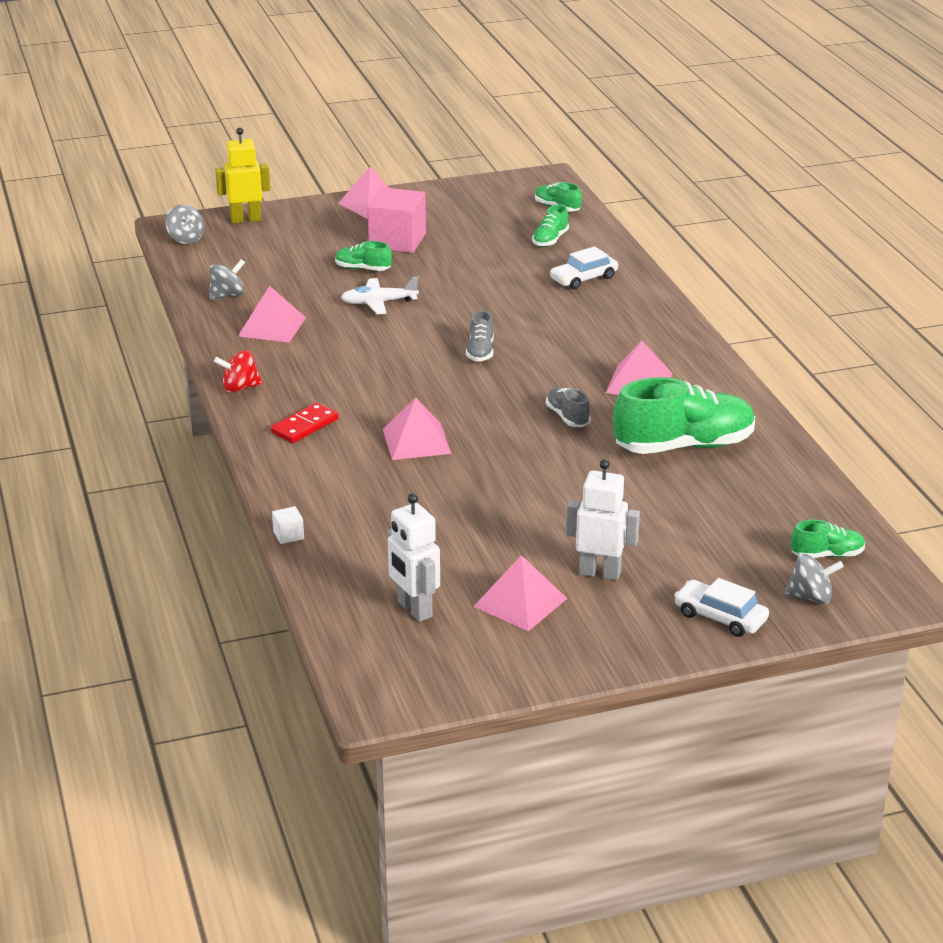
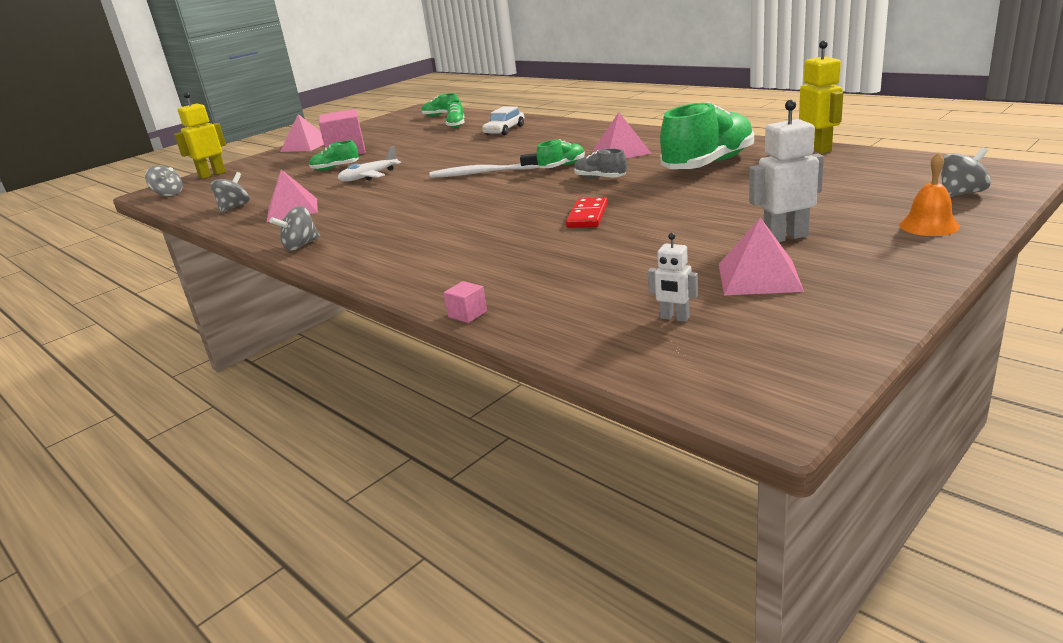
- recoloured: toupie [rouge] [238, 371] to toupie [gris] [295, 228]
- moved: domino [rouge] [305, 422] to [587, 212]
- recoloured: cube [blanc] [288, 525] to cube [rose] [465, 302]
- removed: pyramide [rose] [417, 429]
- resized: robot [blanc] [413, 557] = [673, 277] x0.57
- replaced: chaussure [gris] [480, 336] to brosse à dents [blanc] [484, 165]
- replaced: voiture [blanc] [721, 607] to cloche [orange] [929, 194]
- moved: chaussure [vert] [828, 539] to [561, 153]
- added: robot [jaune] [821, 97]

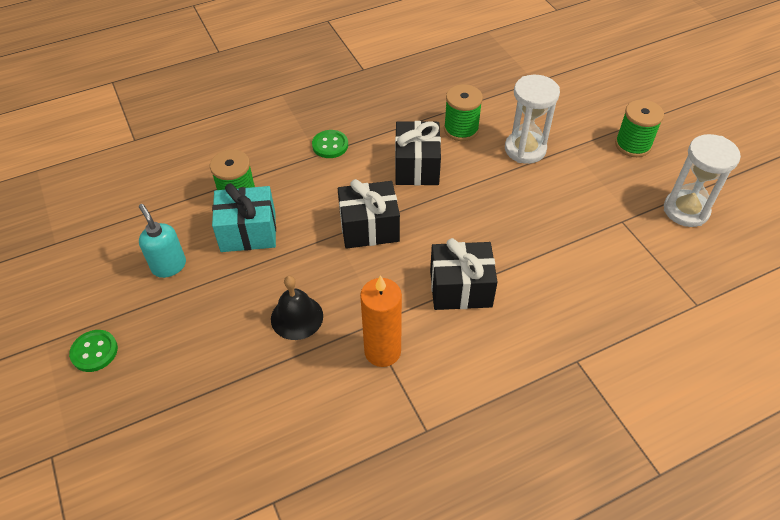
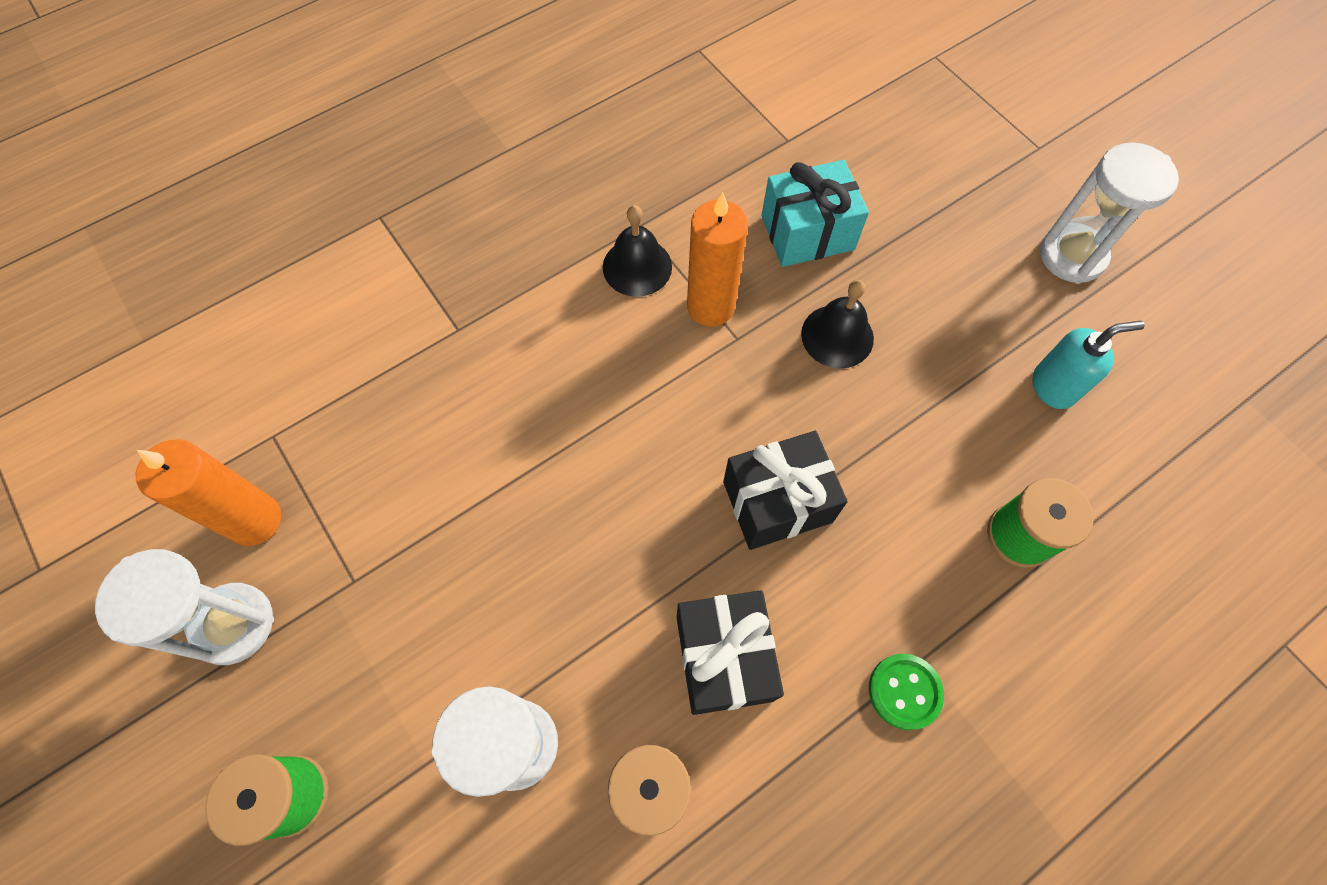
- replaced: bouton [vert] [93, 351] to sablier [blanc] [1109, 213]
- turned: distributeur de savon [turquoise] [162, 241] = [1088, 365] 60 degrees counterclockwise
- moved: cadeau [turquoise] [244, 217] to [815, 213]
- removed: cadeau [noir] [464, 274]
- added: bougie [orange] [208, 493]
- added: cloche [noir] [637, 251]

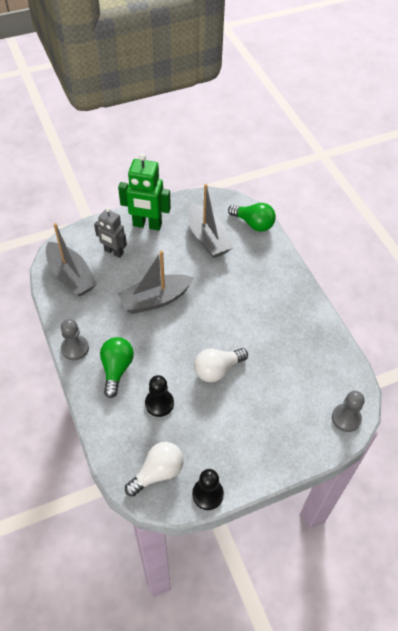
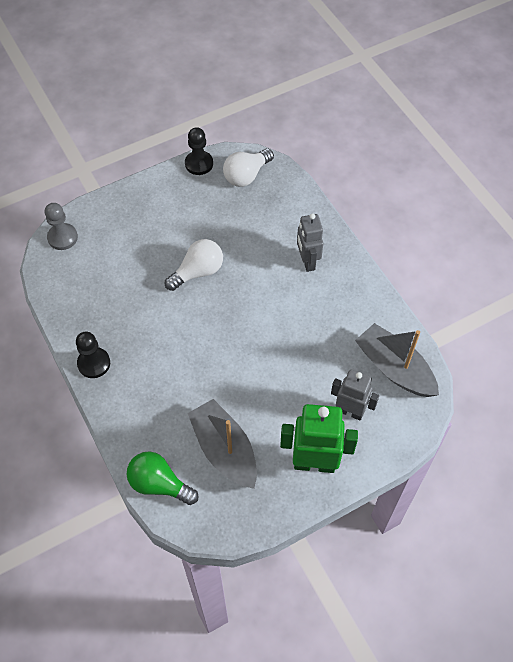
- removed: pion [gris] [75, 339]
- replaced: ampoule [vert] [117, 367] to robot [gris] [310, 242]
- removed: bateau [gris] [156, 282]
- moved: pion [noir] [159, 396] to [93, 355]

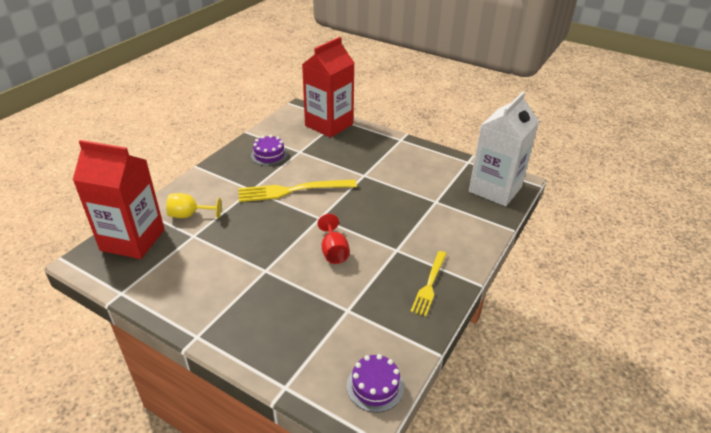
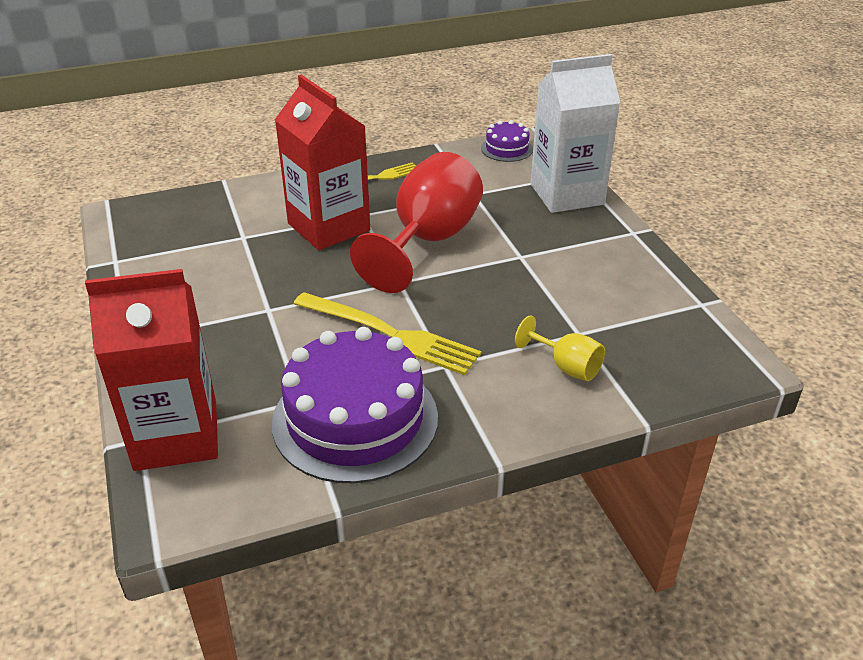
- moved: brique de lait [rouge] [119, 199] to [322, 162]
- resized: gâteau [violet] [269, 150] = [355, 405] x2.15
- resized: verre à pied [rouge] [334, 239] = [416, 222] x2.15
- moved: brique de lait [blanc] [504, 149] to [575, 133]

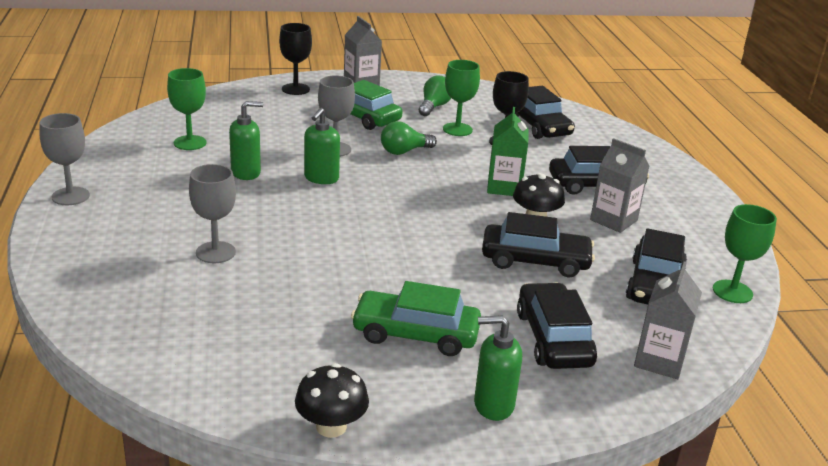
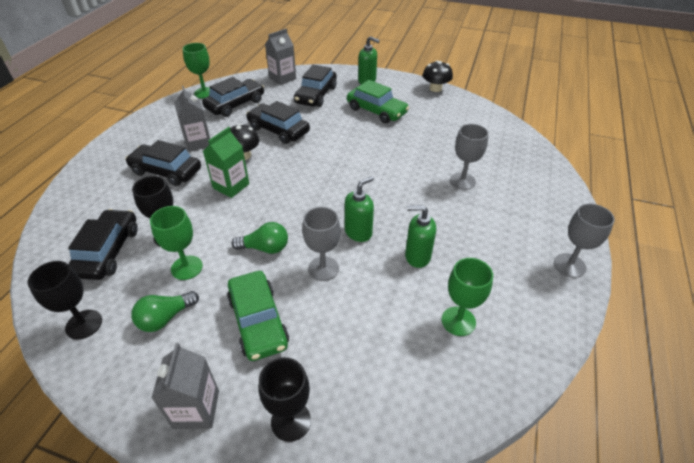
- added: verre à pied [noir] [64, 300]

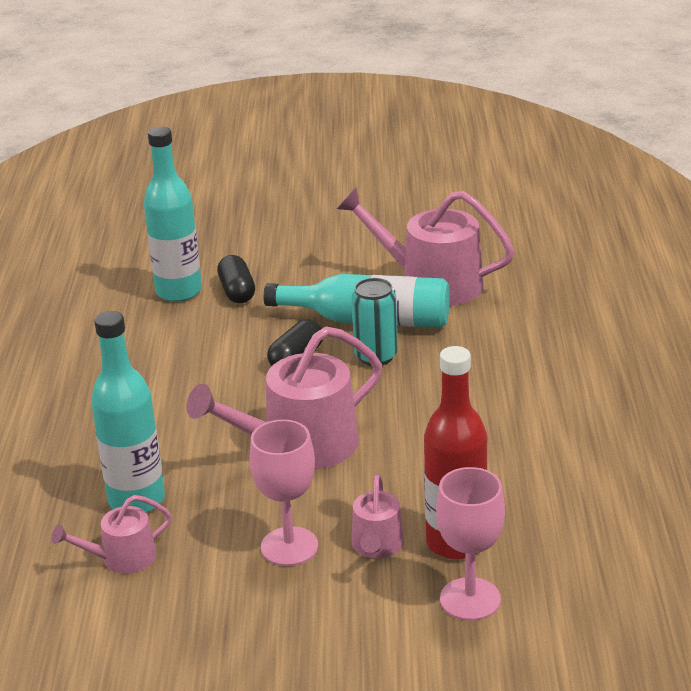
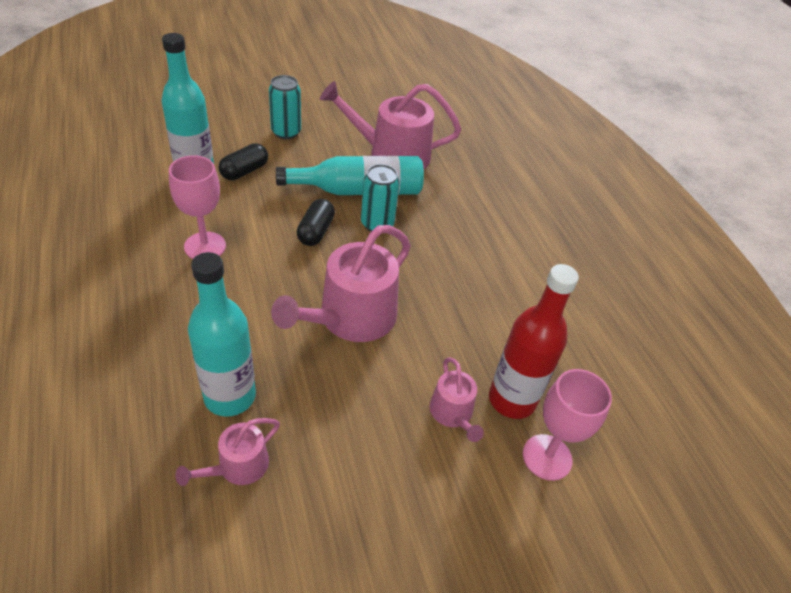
- turned: gélule [noir] [236, 279] = [243, 161] 75 degrees clockwise
- moved: verre à pied [rose] [283, 492] to [197, 207]
- added: canette [turquoise] [285, 107]

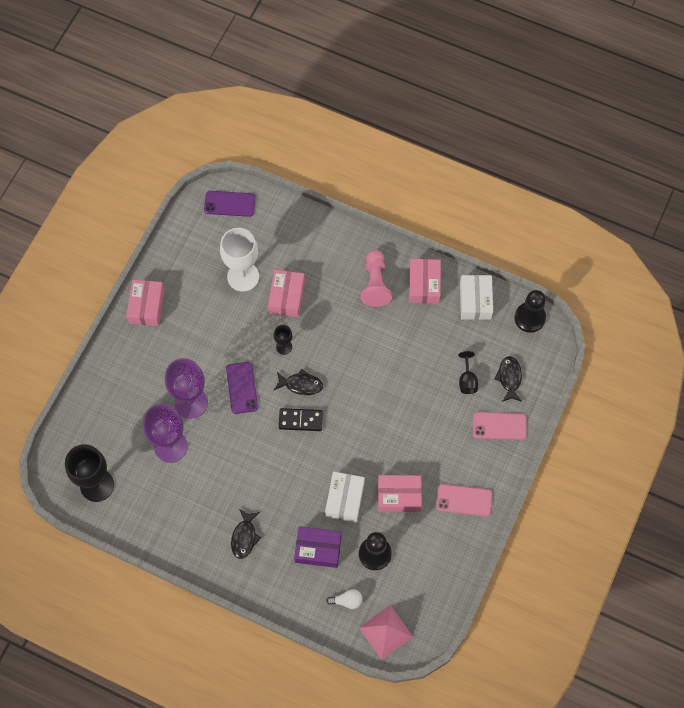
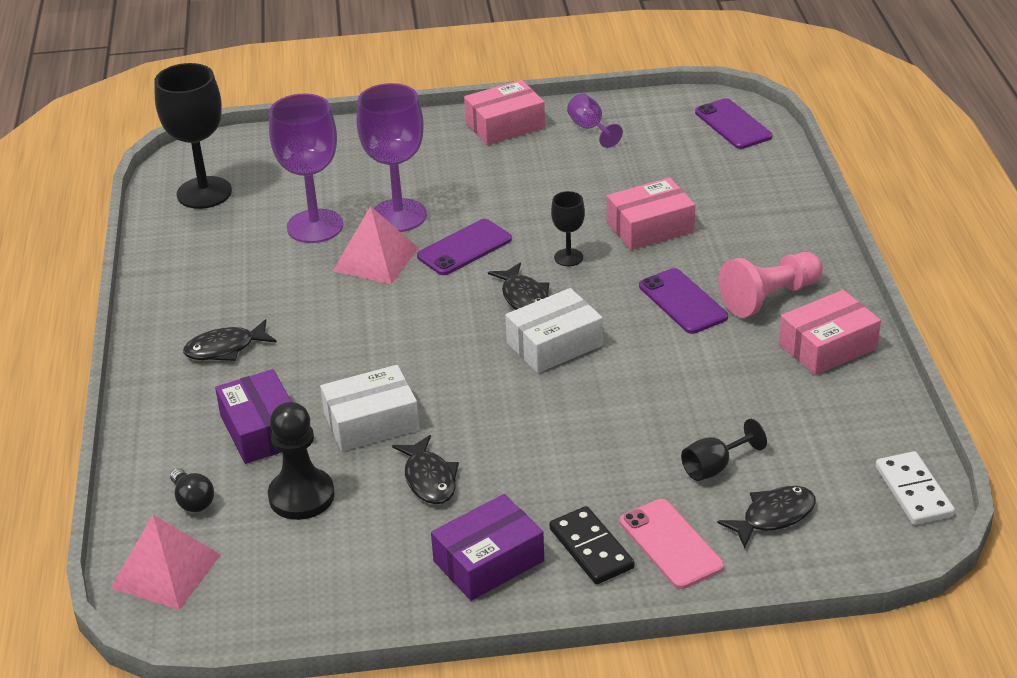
- removed: verre à pied [blanc] [239, 260]
- moved: domino [noir] [301, 419] to [592, 545]
- recoloured: ampoule [blanc] [344, 599] to ampoule [noir] [192, 490]
- replaced: boîte [rose] [400, 493] to poisson [noir] [425, 469]
- replaced: téléphone [rose] [464, 500] to boîte [violet] [487, 547]
- moved: boîte [blanc] [476, 297] to [554, 330]
- replaced: pion [noir] [530, 311] to domino [blanc] [915, 488]
- added: pyramide [rose] [375, 245]
- added: verre à pied [violet] [595, 121]
- added: téléphone [violet] [683, 301]

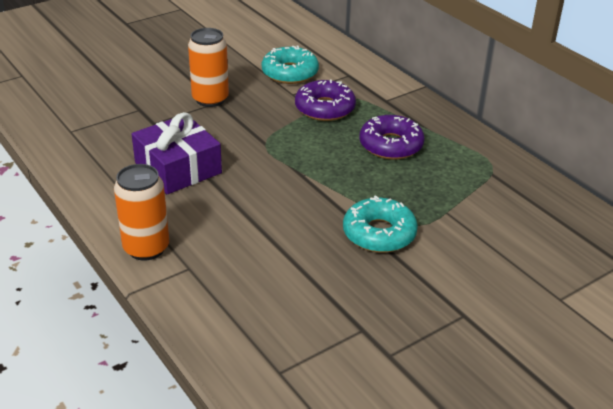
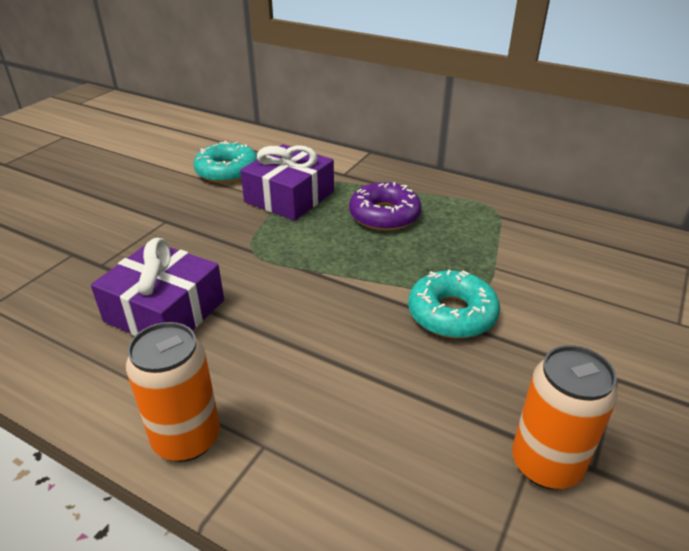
- moved: canette [orange] [208, 67] to [565, 417]
- replaced: beignet [violet] [325, 100] to cadeau [violet] [287, 182]

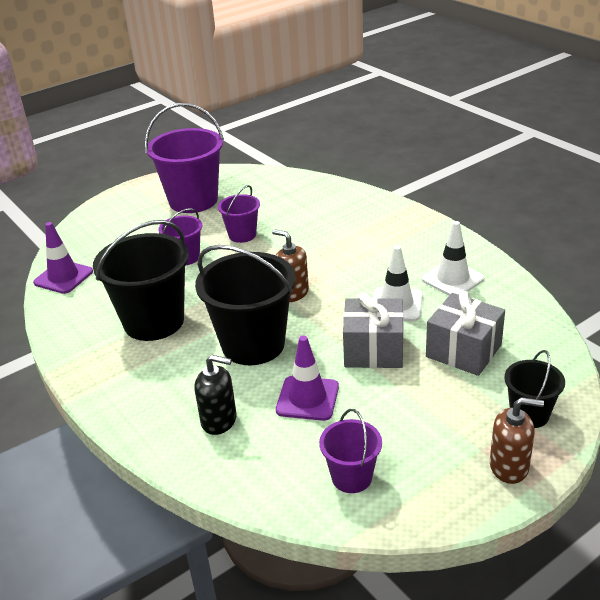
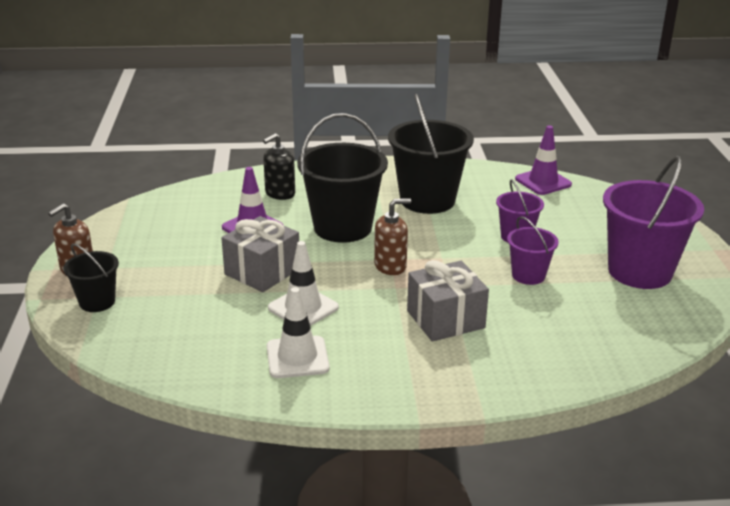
- removed: seau [violet] [350, 451]
- moved: cadeau [gris] [465, 333] to [448, 301]

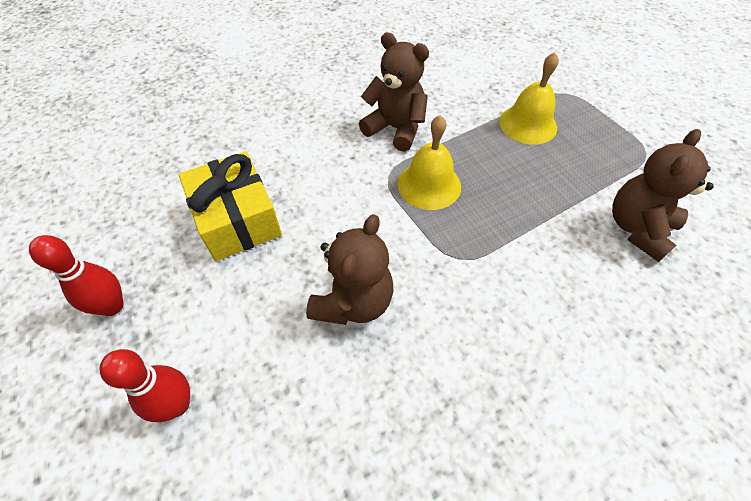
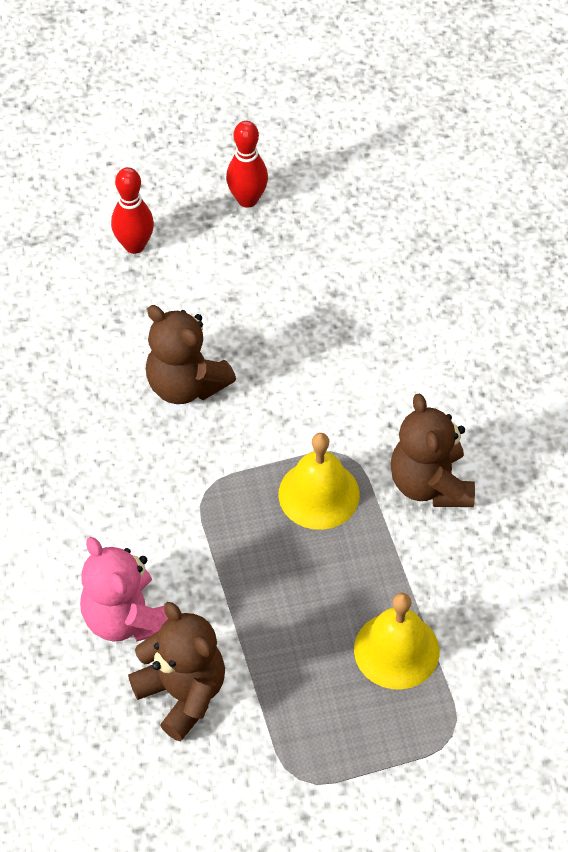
- removed: cadeau [jaune] [230, 206]
- turned: ours en peluche [marron] [394, 92] = [432, 450] 120 degrees clockwise
- added: ours en peluche [rose] [124, 589]

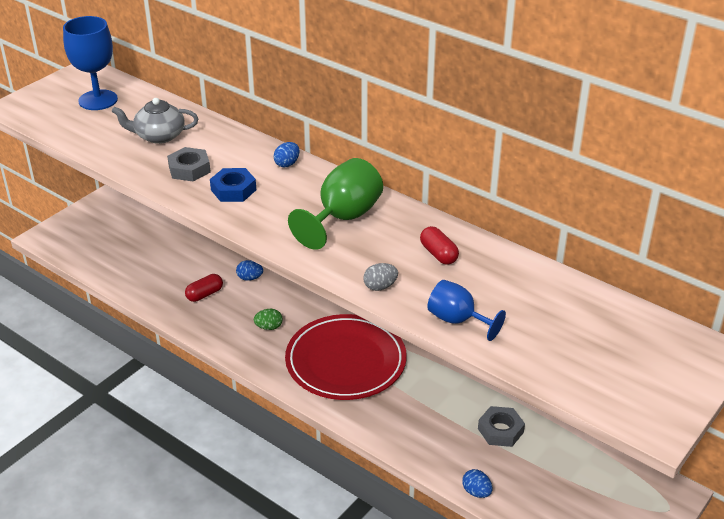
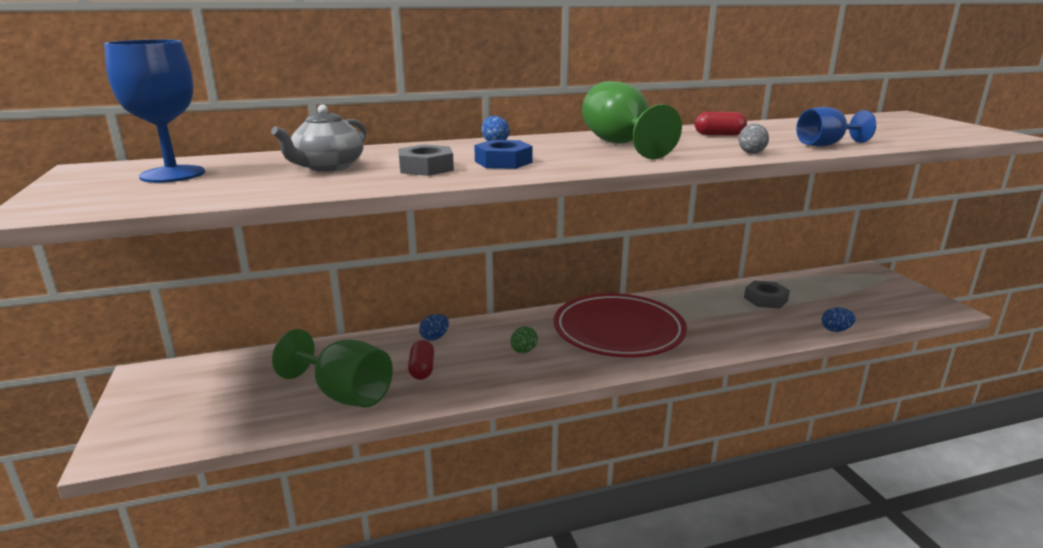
- added: verre à pied [vert] [332, 368]

